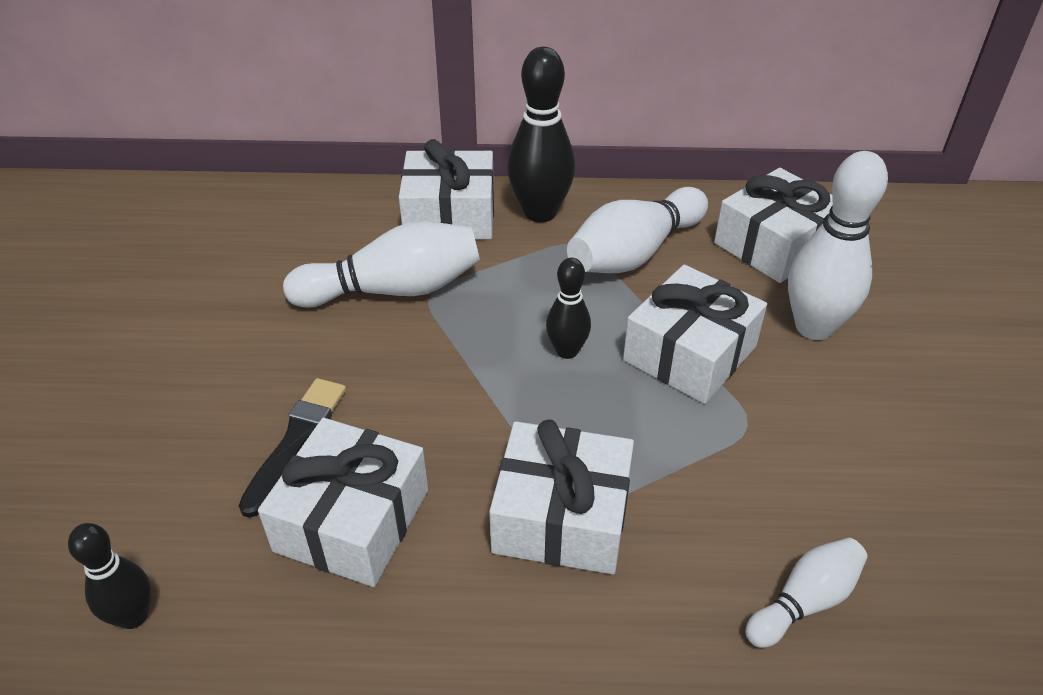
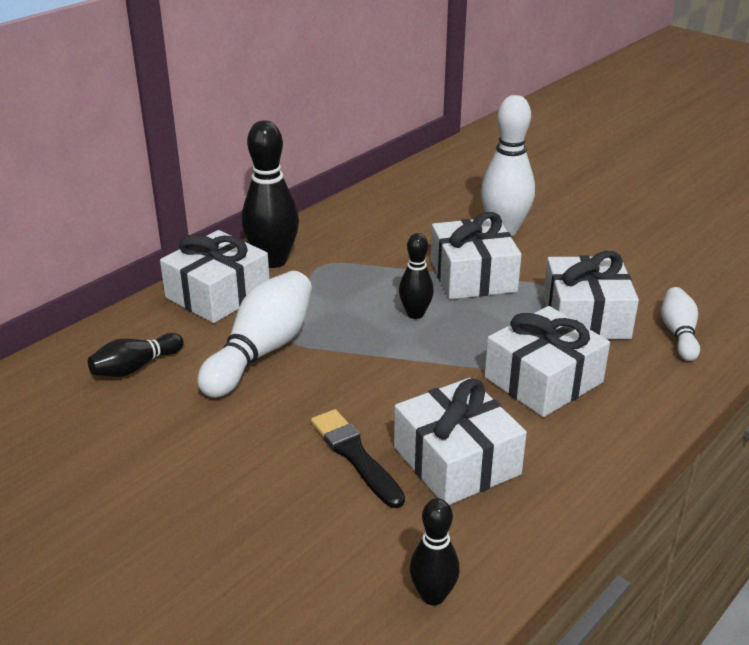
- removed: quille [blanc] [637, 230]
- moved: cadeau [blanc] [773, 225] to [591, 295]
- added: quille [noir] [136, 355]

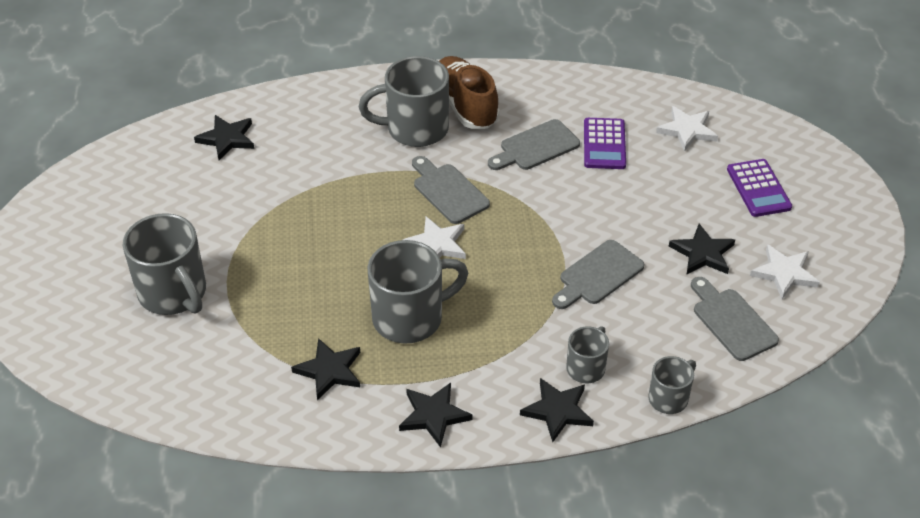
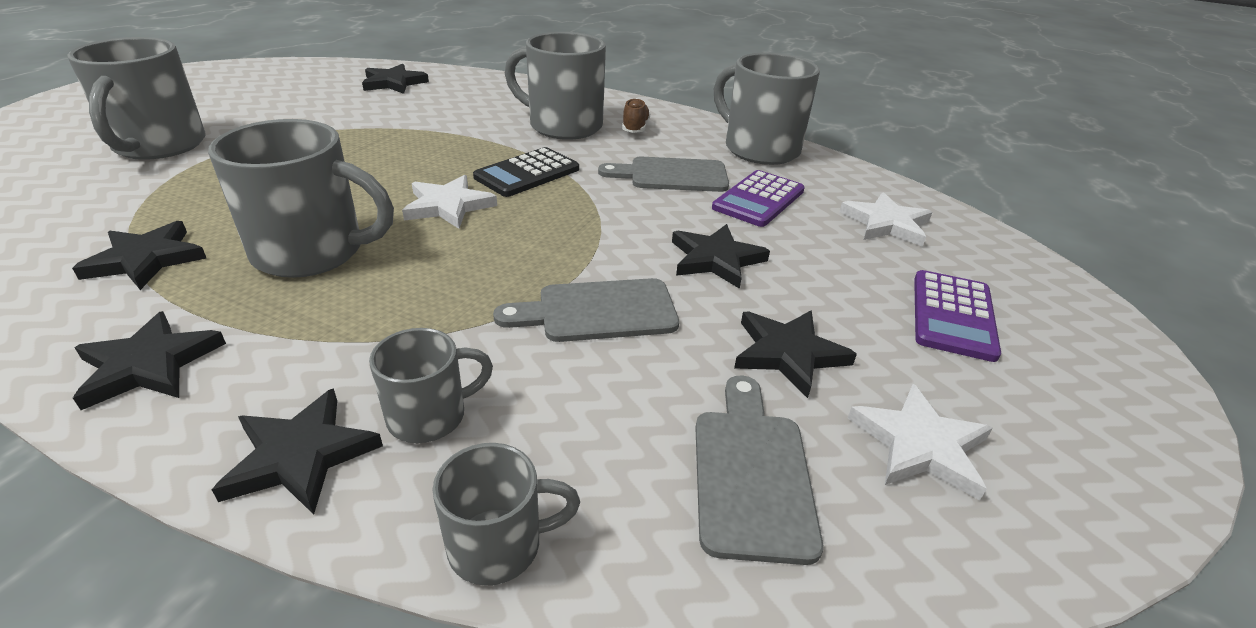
- replaced: planche à découper [gris] [451, 190] to calculatrice [noir] [526, 172]
- resized: chaussure [marron] [469, 92] = [636, 115] x0.47
- added: étoile [noir] [721, 256]
- added: tasse [gris] [767, 109]

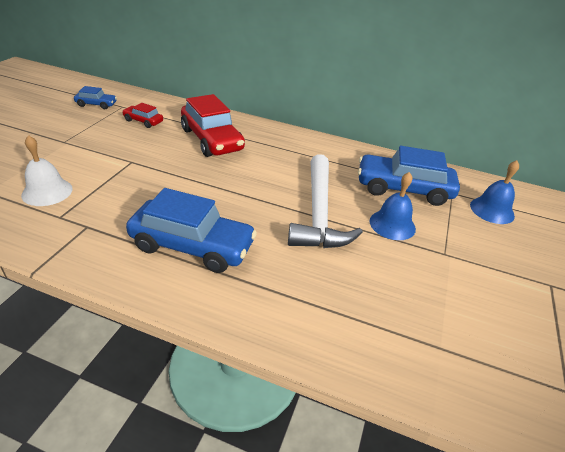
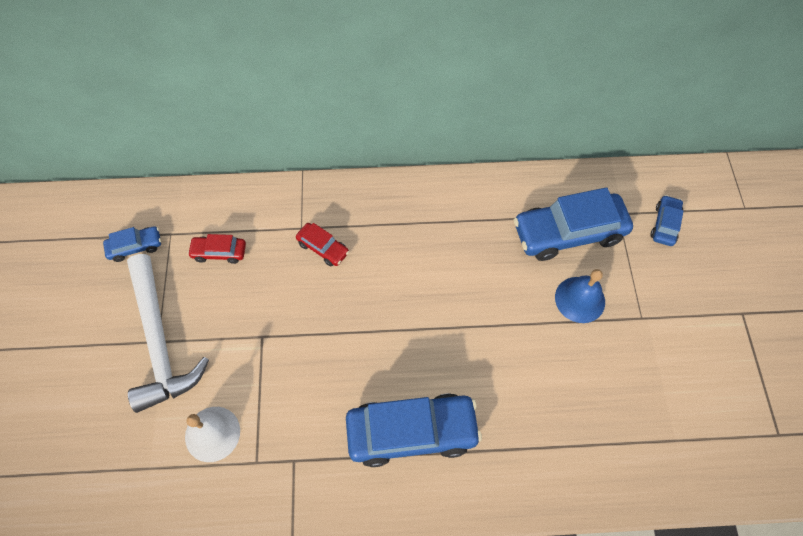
- resized: voiture [rouge] [213, 125] = [322, 244] x0.48
- moved: marteau [blanc] [325, 201] to [168, 333]
- replaced: cloche [bleu] [494, 192] to voiture [bleu] [667, 220]

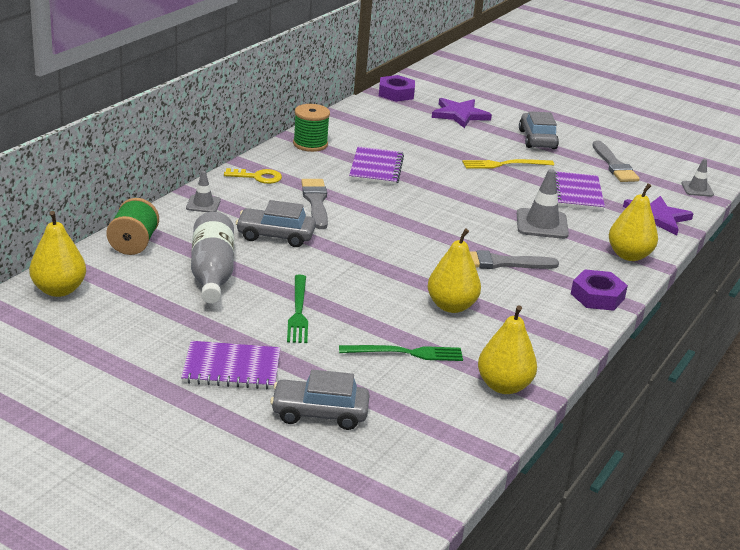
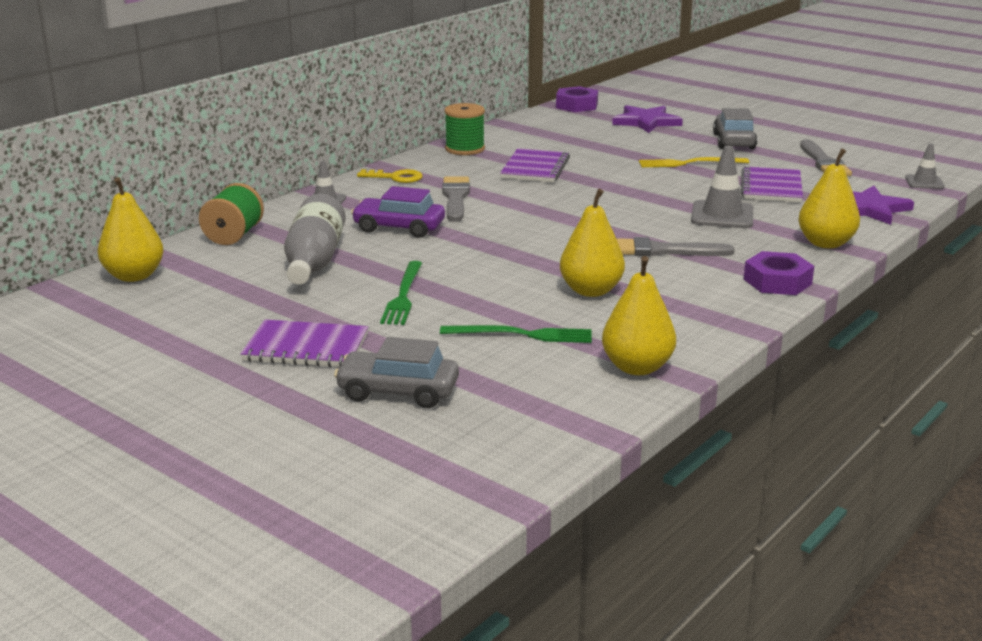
- recoloured: voiture [gris] [276, 223] to voiture [violet] [398, 212]

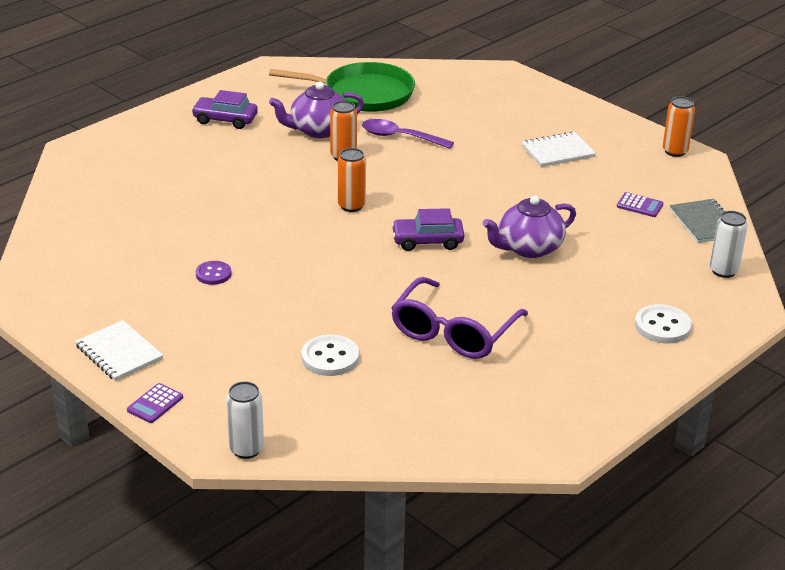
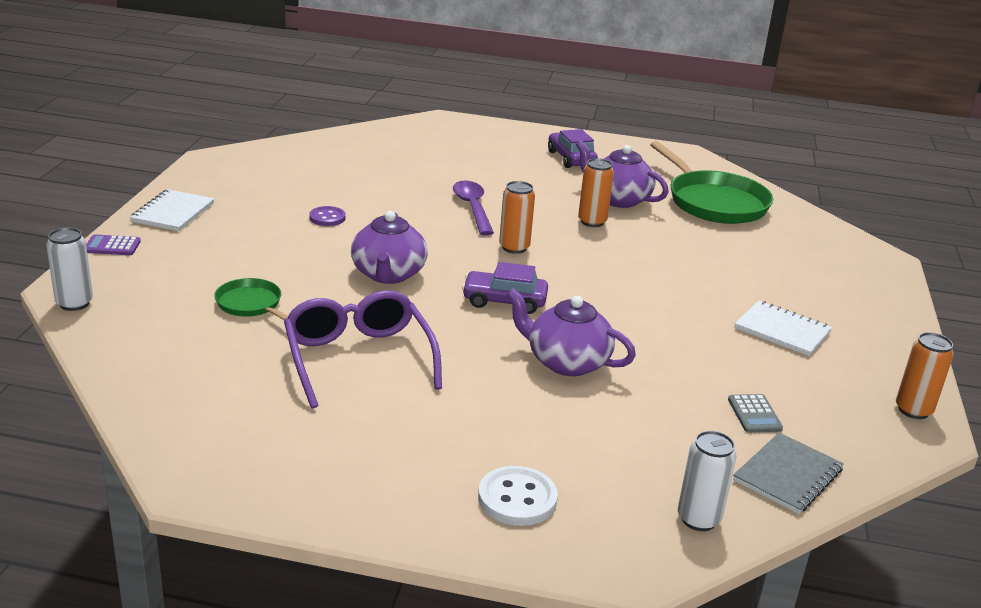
- replaced: bouton [blanc] [330, 355] to poêle [vert] [251, 299]
- moved: cuillère [violet] [408, 134] to [473, 208]
- turned: voiture [violet] [427, 229] = [505, 288] 45 degrees counterclockwise
- turned: lunettes [violet] [459, 318] = [363, 349] 75 degrees clockwise
- recoloured: calculatrice [violet] [640, 204] to calculatrice [gris] [755, 413]
- added: théière [violet] [389, 247]

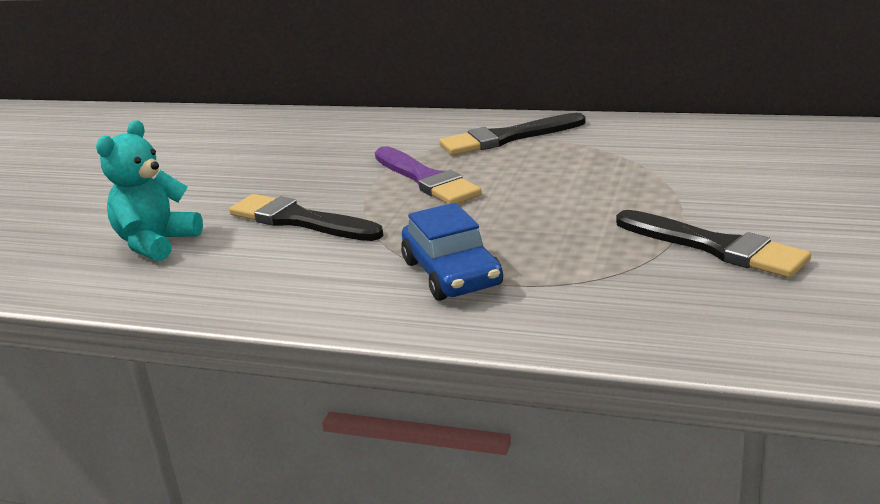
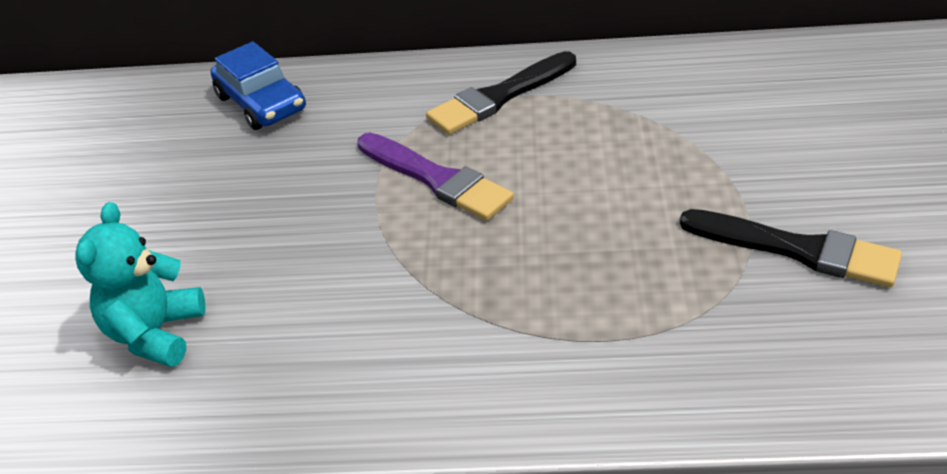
- removed: pinceau [noir] [306, 217]
- moved: voiture [bleu] [452, 252] to [258, 86]

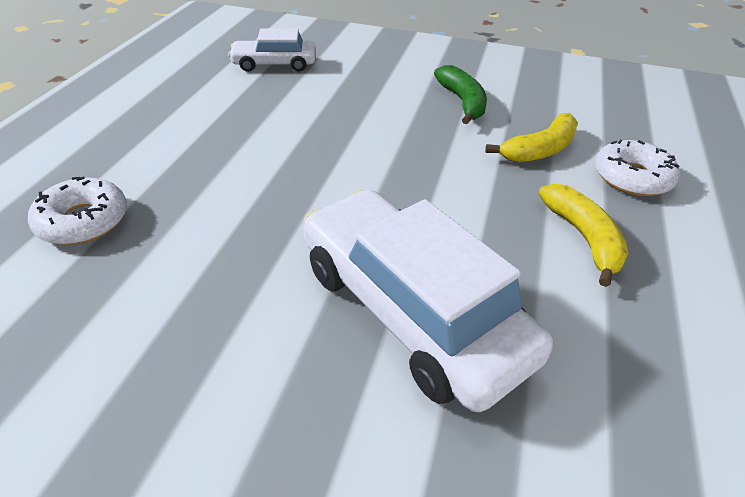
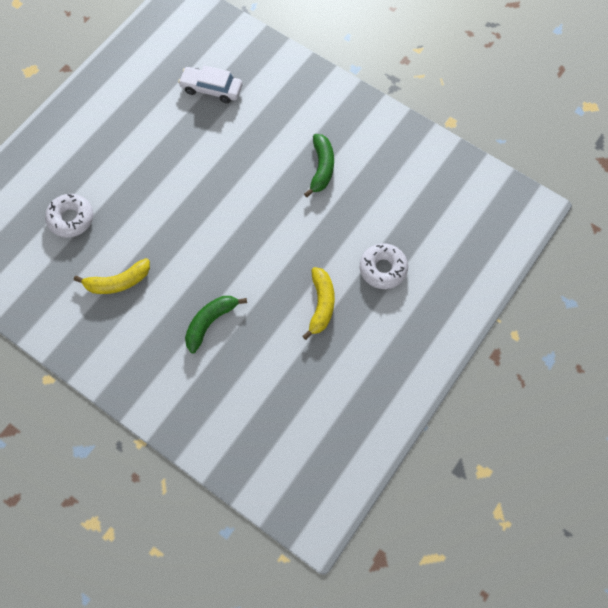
- replaced: voiture [blanc] [428, 300] to banane [vert] [216, 324]
- moved: banane [jaune] [531, 137] to [112, 276]

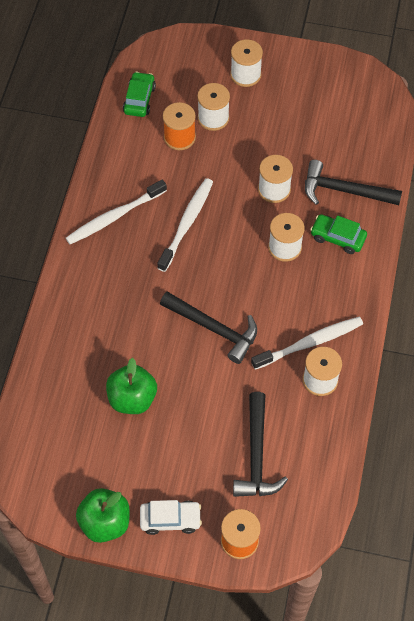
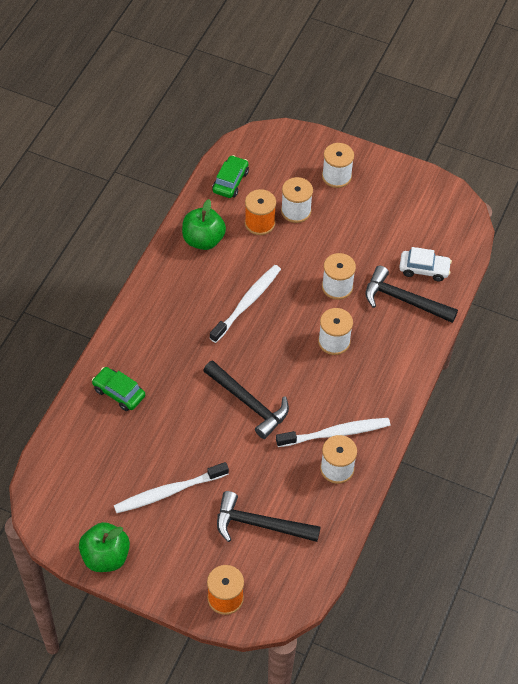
- moved: brosse à dents [blanc] [116, 212] to [171, 487]
- moved: pomme [vert] [131, 386] to [204, 224]
- moved: voiture [blanc] [171, 517] to [425, 264]
- turned: marteau [noir] [260, 444] = [269, 516] 90 degrees clockwise
- moved: voiture [vert] [338, 234] to [118, 389]

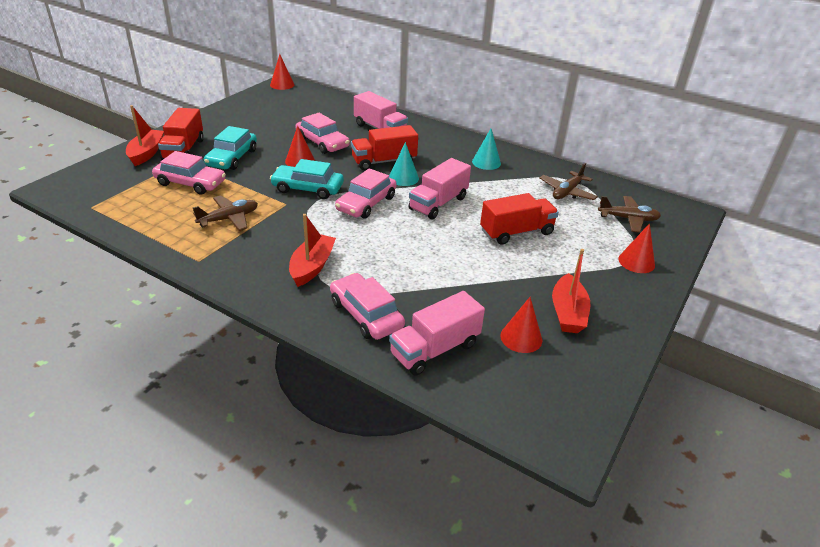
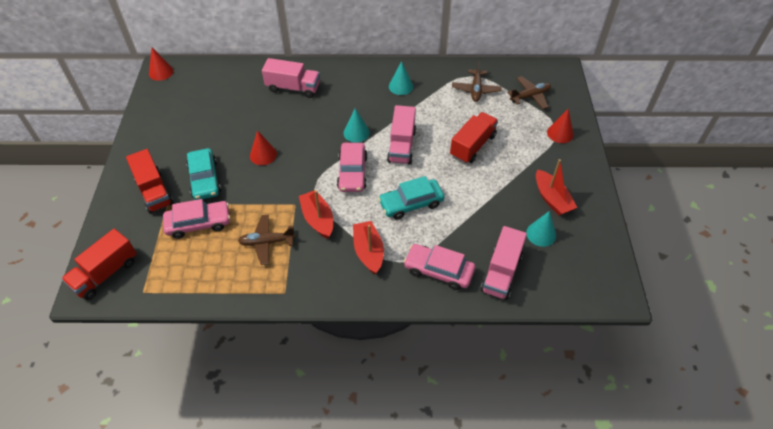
- moved: bateau [rouge] [145, 135] to [316, 214]
- turned: avion [marron] [225, 213] = [266, 240] 120 degrees counterclockwise
- moved: voiture [turquoise] [307, 179] to [411, 198]
- removed: voiture [rose] [322, 133]
- moved: camion [rouge] [384, 147] to [99, 264]
- recoloured: cône [rouge] [521, 325] to cône [turquoise] [541, 229]

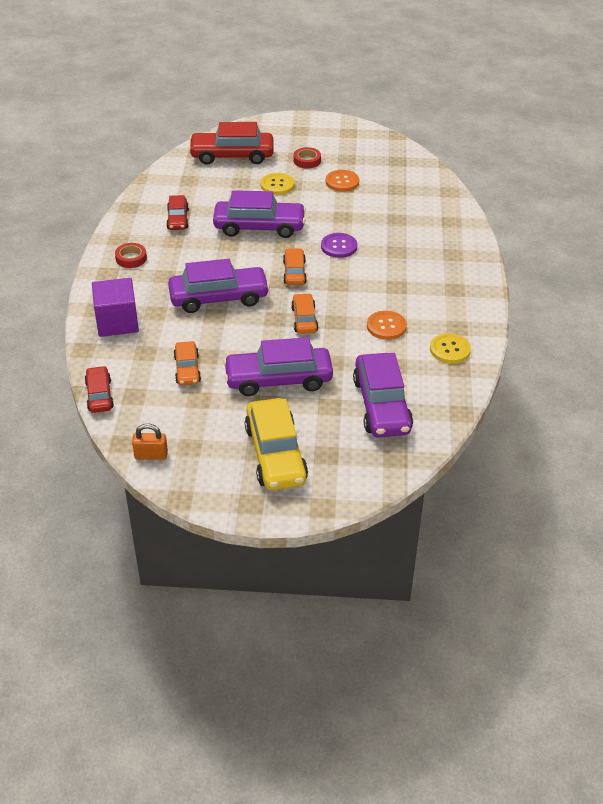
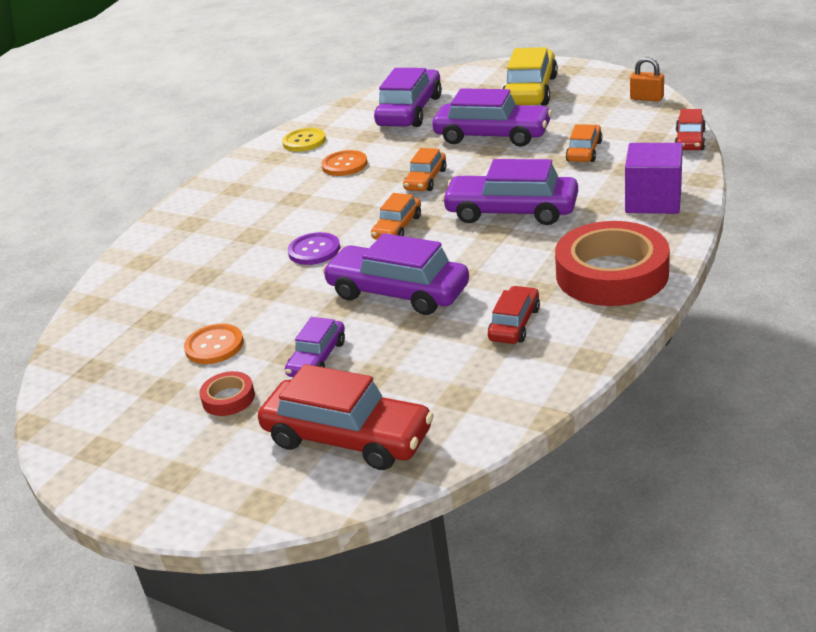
- resized: ruban adhésif [rouge] [131, 255] = [612, 263] x2.30
- replaced: bouton [jaune] [277, 184] to voiture [violet] [315, 347]

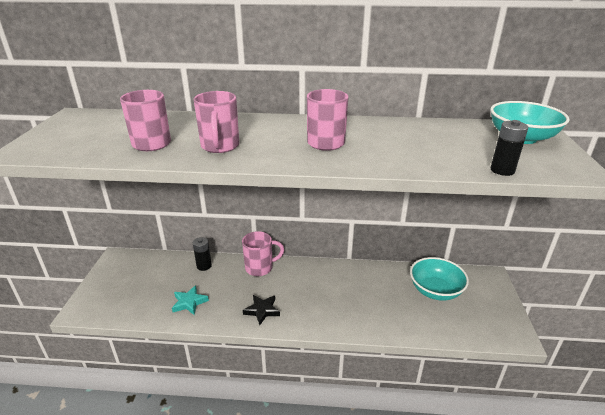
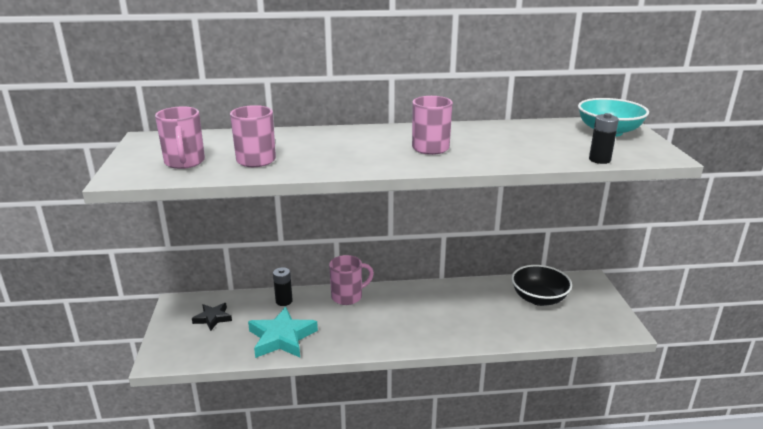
- resized: étoile [turquoise] [190, 300] = [283, 332] x1.73
- moved: tasse [rose] [216, 122] to [180, 137]
- moved: étoile [noir] [261, 310] to [212, 317]
- recoloured: bol [turquoise] [439, 279] to bol [noir] [541, 285]

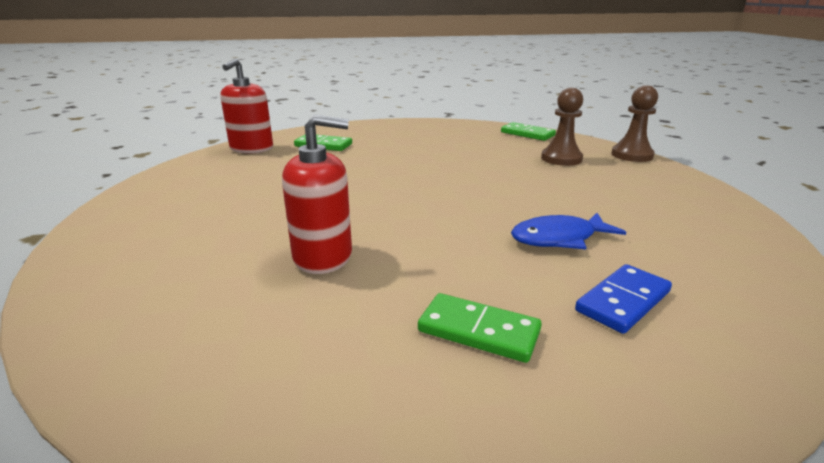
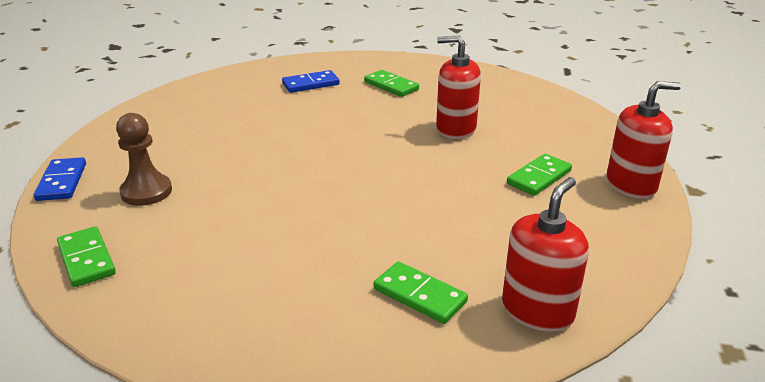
- removed: poisson [bleu] [568, 231]
- replaced: pion [marron] [634, 123] to domino [bleu] [60, 179]
- added: domino [vert] [539, 175]
- added: distributeur de savon [rouge] [644, 140]

